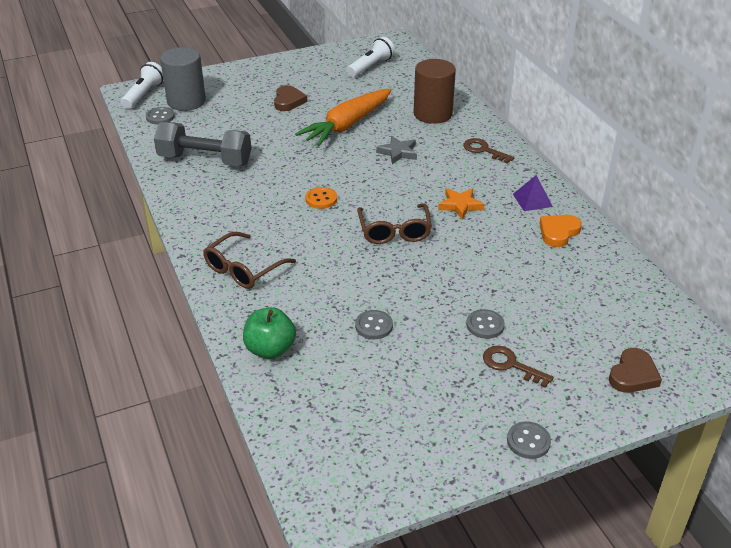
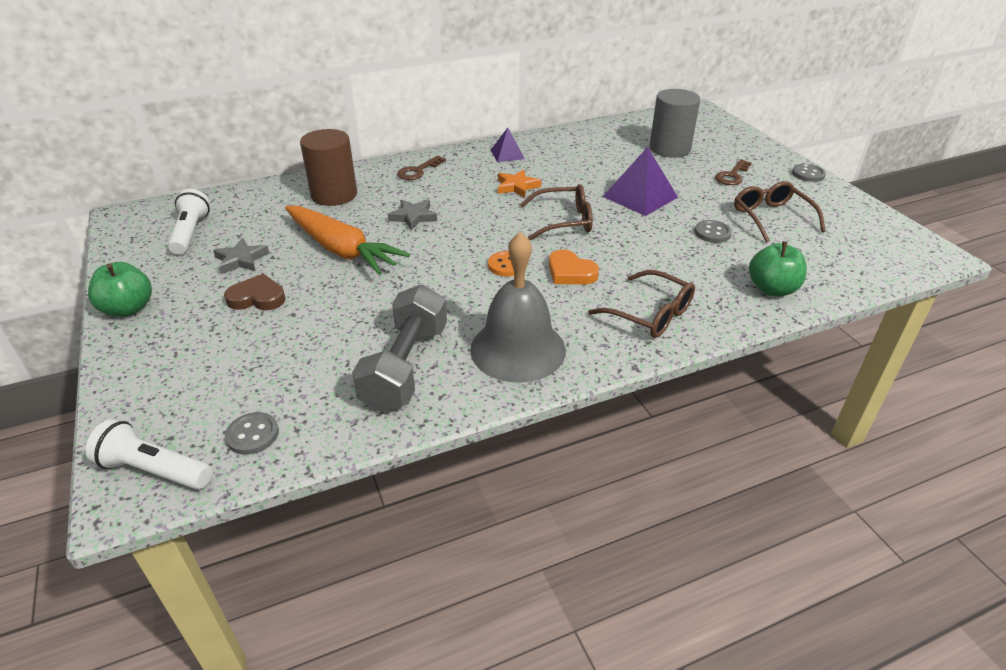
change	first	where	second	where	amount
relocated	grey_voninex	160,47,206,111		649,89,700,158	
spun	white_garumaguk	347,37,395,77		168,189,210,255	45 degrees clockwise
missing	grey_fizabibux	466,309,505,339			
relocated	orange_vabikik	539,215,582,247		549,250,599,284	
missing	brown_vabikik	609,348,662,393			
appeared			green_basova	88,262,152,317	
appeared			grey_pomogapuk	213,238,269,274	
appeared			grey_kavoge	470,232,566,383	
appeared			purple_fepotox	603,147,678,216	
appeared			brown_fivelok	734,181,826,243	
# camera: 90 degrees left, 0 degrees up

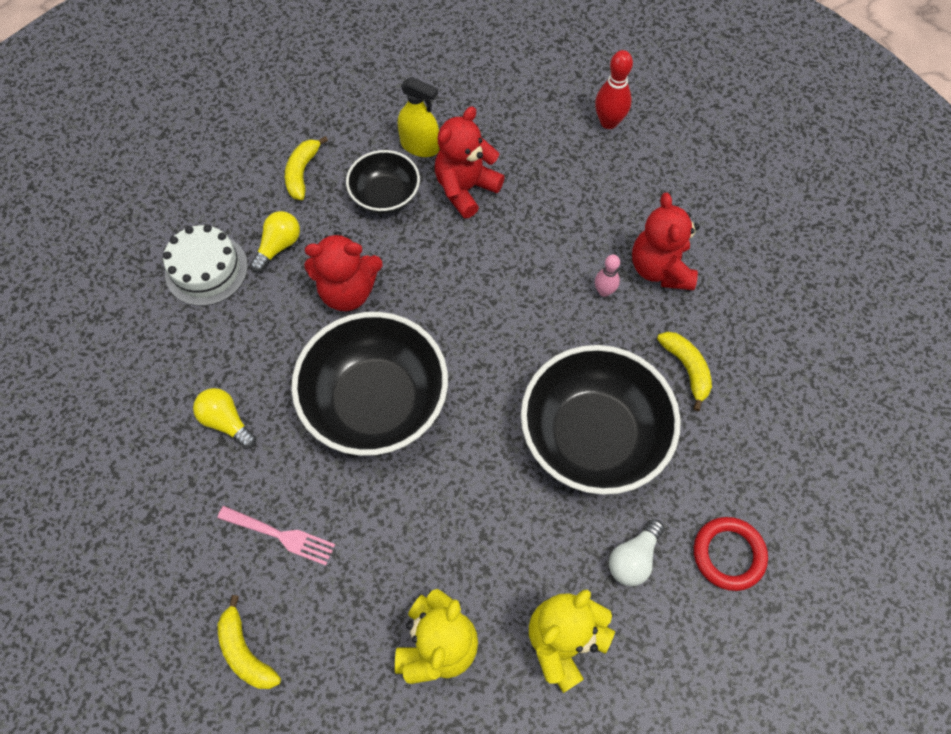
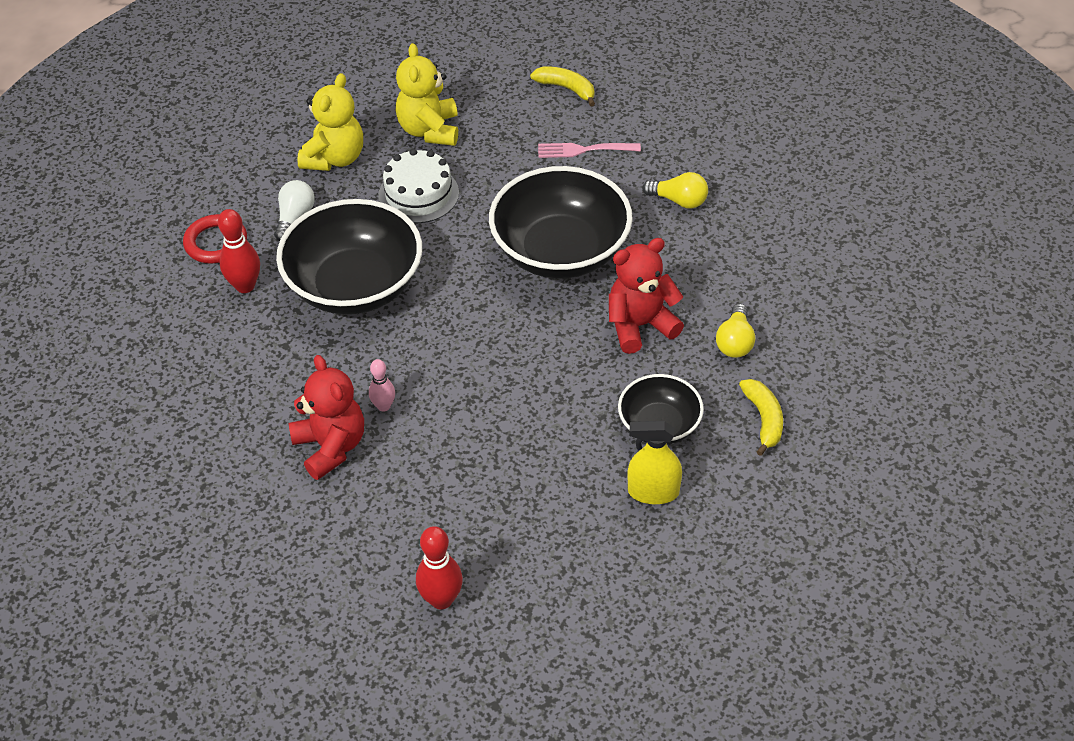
change	first	where	second	where	amount
relocated	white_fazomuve	163,225,248,306		378,149,459,223	
missing	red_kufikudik	435,107,505,218			
missing	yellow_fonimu	657,332,712,411			
appeared			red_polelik	218,209,260,293	
# camera: 160 degrees right, 15 degrees down

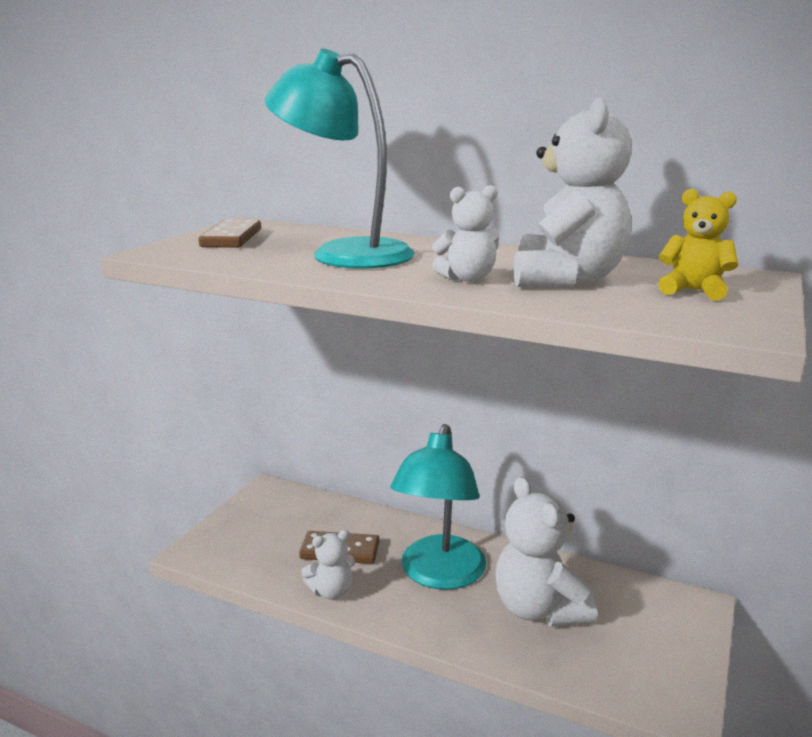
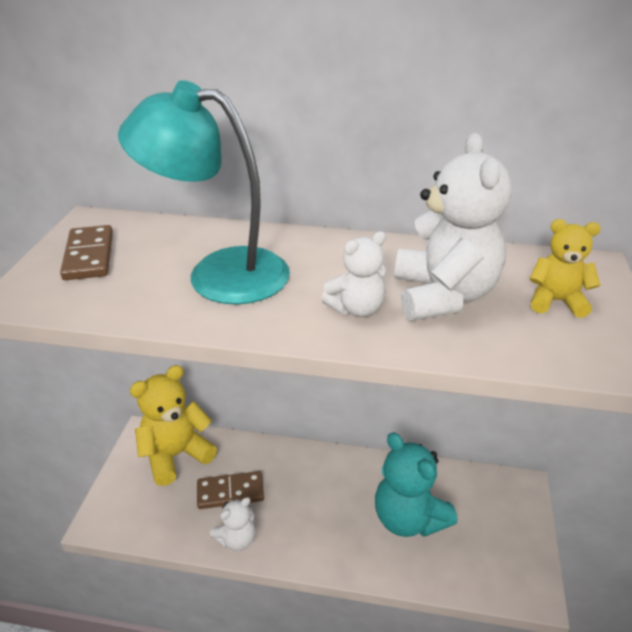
change	first	where	second	where	amount
missing	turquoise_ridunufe	390,424,486,590			
colour	white_kufikudik	495,477,597,627	turquoise_kufikudik	375,432,458,537	
appeared			yellow_kufikudik	130,365,217,486	
# camera: 15 degrees left, 15 degrees up

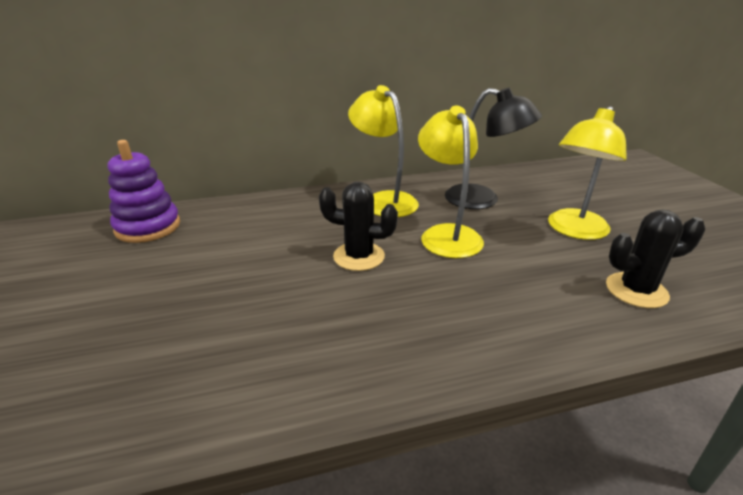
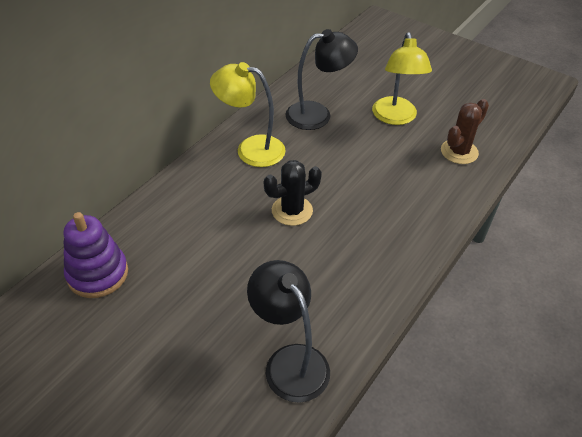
change	first	where	second	where	amount
missing	yellow_ridunufe	418,106,484,258			
colour	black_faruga	606,210,705,308	brown_faruga	441,99,489,164	
appeared			black_ridunufe	247,260,330,403	
# camera: 40 degrees left, 15 degrees up

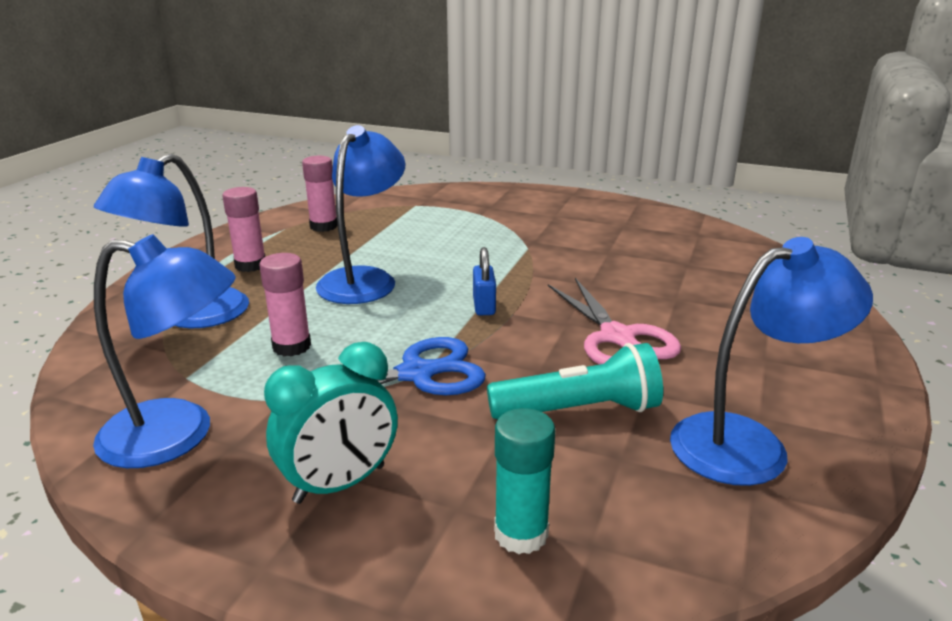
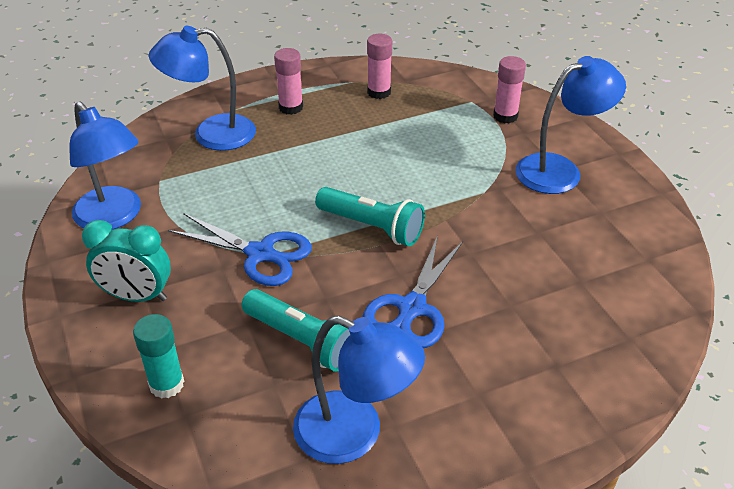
change	first	where	second	where	amount
relocated	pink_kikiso	259,253,311,357		493,56,526,123	
relocated	blue_ridunufe	316,125,405,304		515,56,626,194	
exchanged	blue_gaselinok	473,247,496,315	turquoise_garumaguk	315,187,425,246	
colour	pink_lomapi	548,278,681,365	blue_lomapi	363,235,463,348	
# camera: 45 degrees right, 15 degrees up

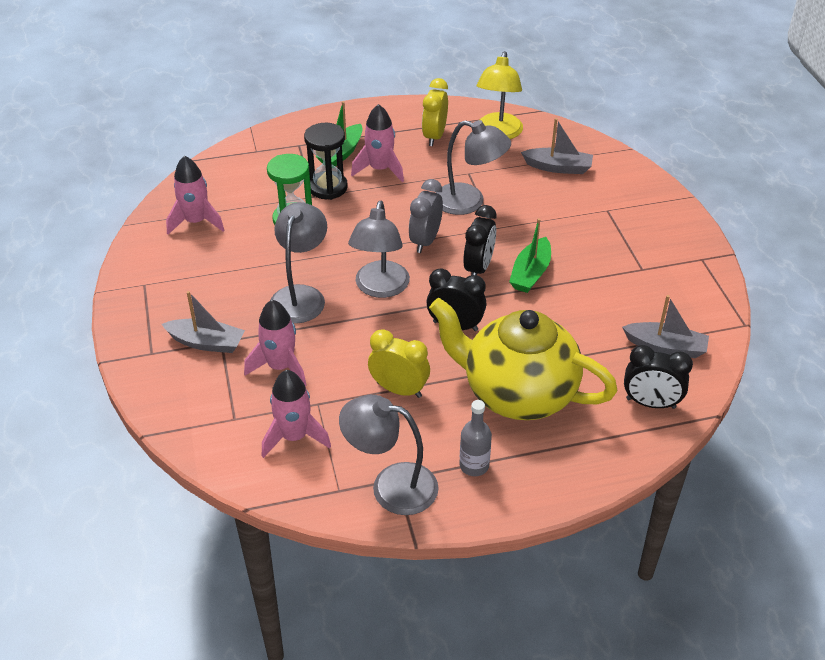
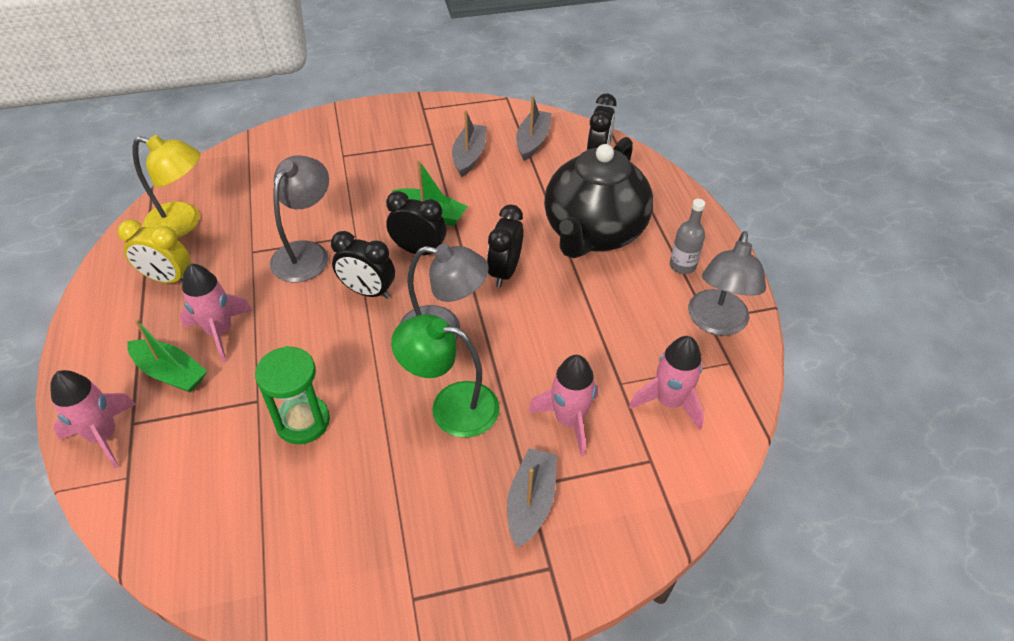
change	first	where	second	where	amount
relocated	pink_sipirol	166,156,224,234		50,370,136,469	
colour	grey_ridunufe	270,202,327,324	green_ridunufe	391,314,499,438	
missing	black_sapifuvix	304,123,348,200			
missing	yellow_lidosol	368,329,430,398			
colour	grey_lidosol	409,179,443,253	black_lidosol	331,231,395,299	
colour	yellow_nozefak	429,298,617,420	black_nozefak	544,137,653,258	
relocated	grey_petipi	521,118,593,174		452,110,487,177	
# camera: 90 degrees left, 5 degrees up

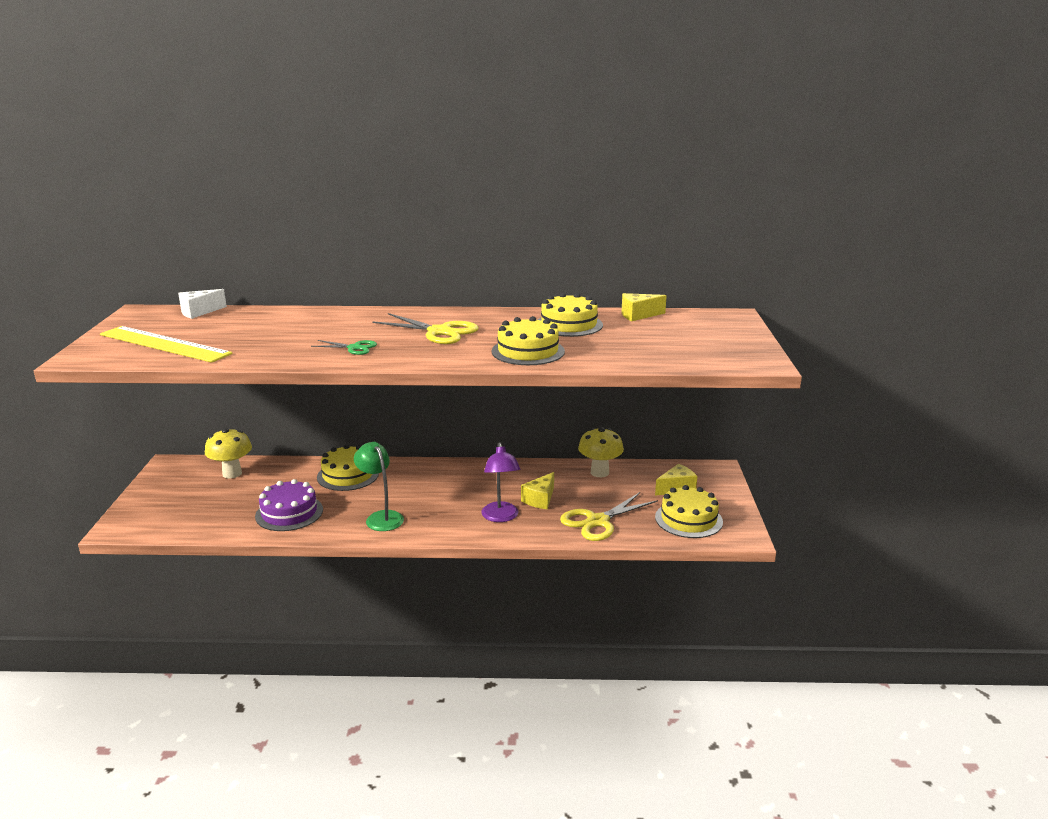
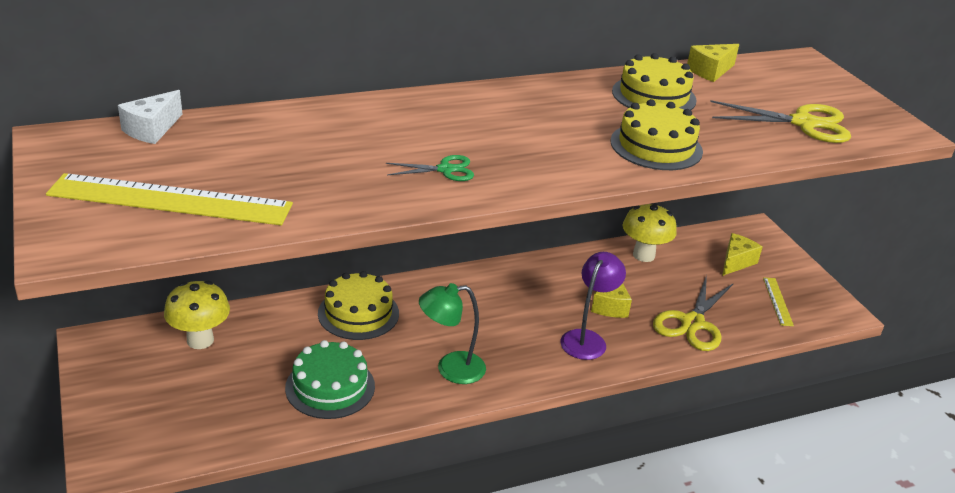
change	first	where	second	where	amount
colour	purple_fazomuve	255,479,323,531	green_fazomuve	285,340,375,419	
spun	green_ridunufe	354,442,404,531		419,283,486,384	45 degrees counterclockwise
relocated	yellow_lomapi	372,313,479,344		710,100,851,143	
spun	purple_ridunufe	482,442,520,522		560,252,626,360	120 degrees counterclockwise
exchanged	yellow_fazomuve	655,485,723,538	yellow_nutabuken	763,277,794,326	
# camera: 25 degrees left, 10 degrees up

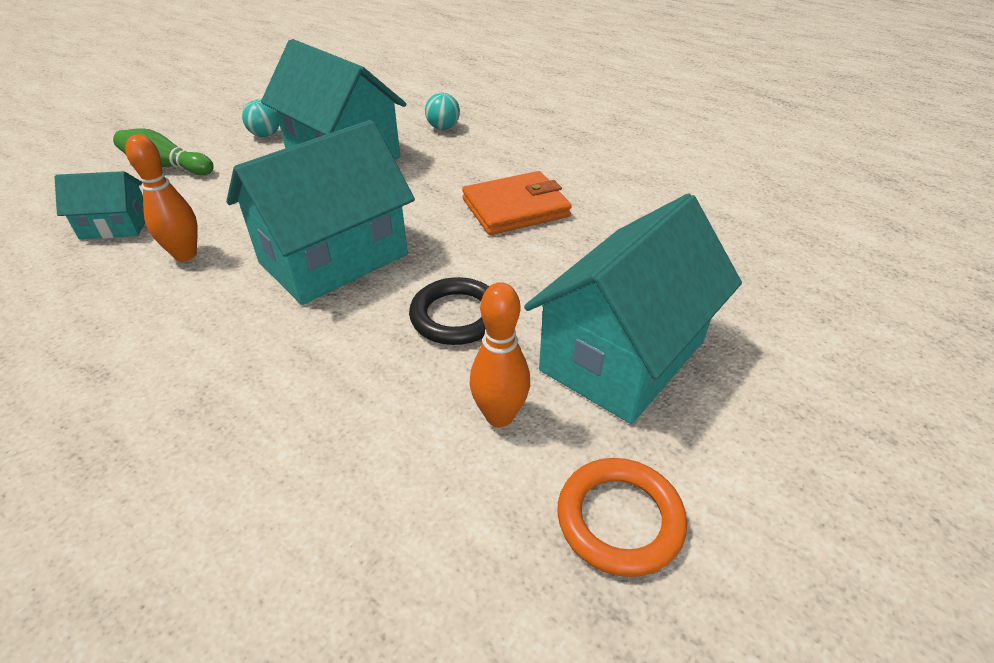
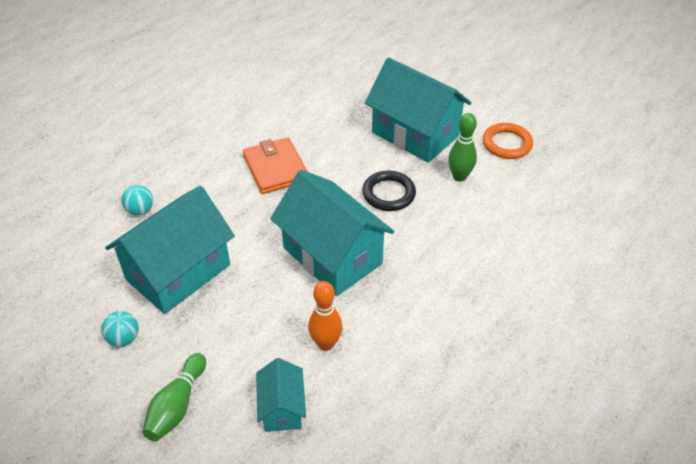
change	first	where	second	where	amount
colour	orange_polelik	470,282,530,427	green_polelik	448,113,477,182	
# camera: 90 degrees left, 5 degrees up

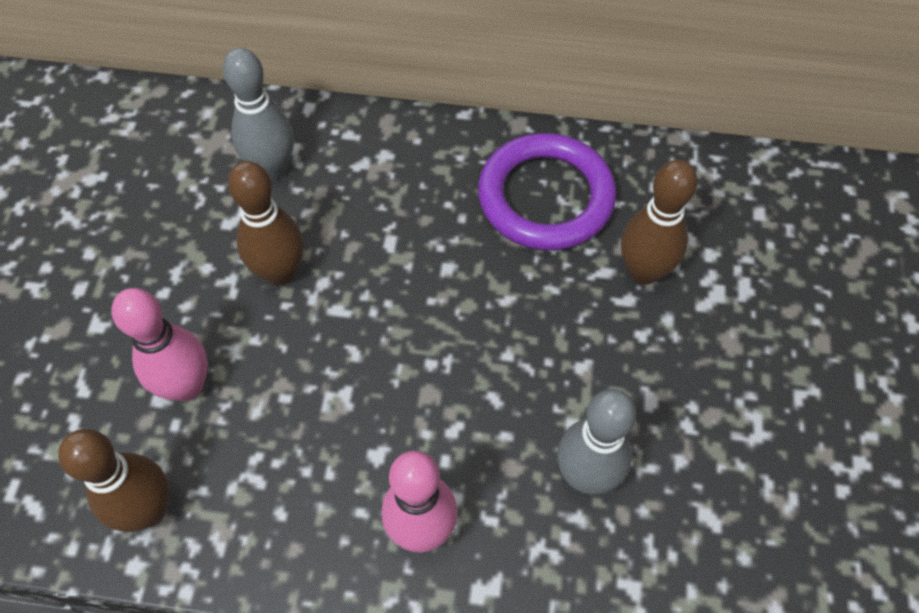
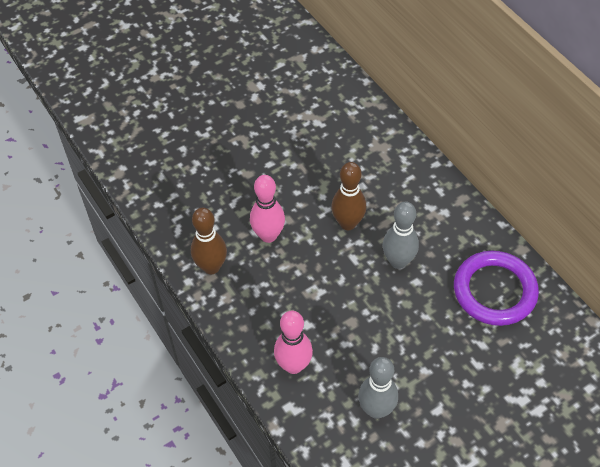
change	first	where	second	where	amount
relocated	grey_polelik	223,48,294,180		383,201,419,269	
missing	brown_polelik	621,160,698,284			
# camera: 50 degrees right, 5 degrees down

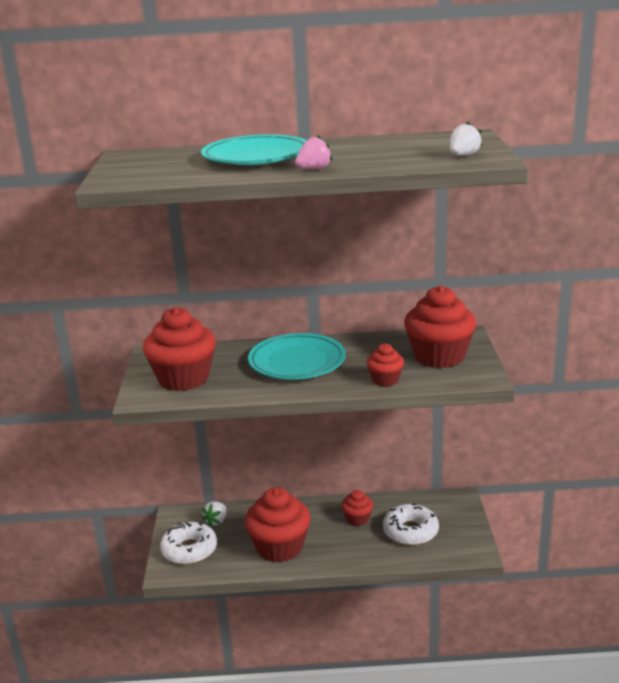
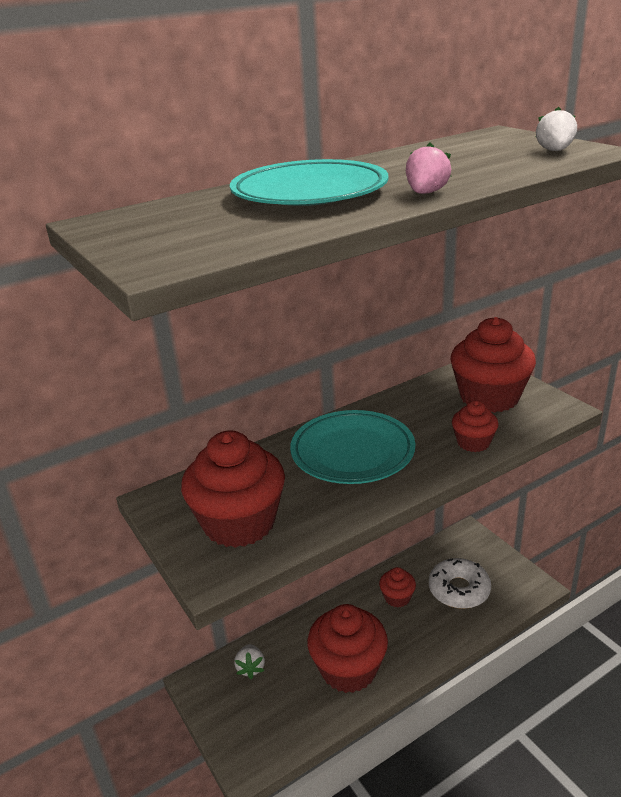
change	first	where	second	where	amount
missing	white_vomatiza	160,521,217,565			
# camera: 30 degrees left, 5 degrees up

